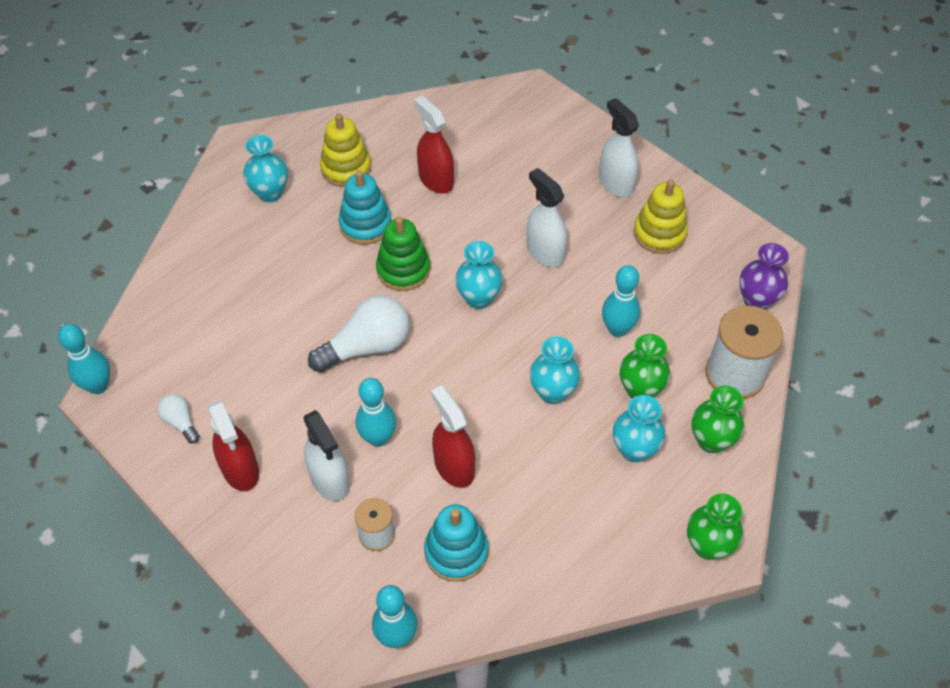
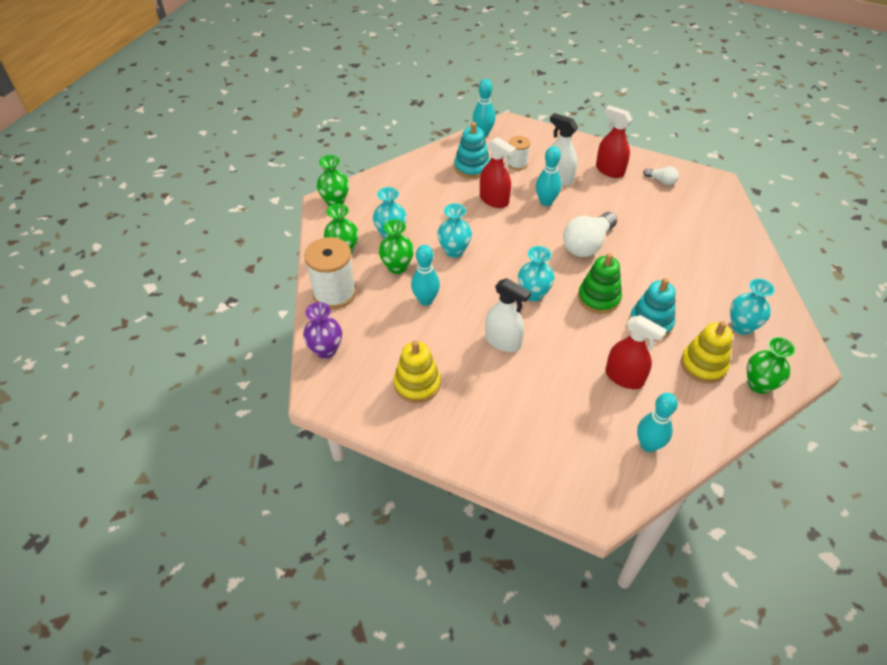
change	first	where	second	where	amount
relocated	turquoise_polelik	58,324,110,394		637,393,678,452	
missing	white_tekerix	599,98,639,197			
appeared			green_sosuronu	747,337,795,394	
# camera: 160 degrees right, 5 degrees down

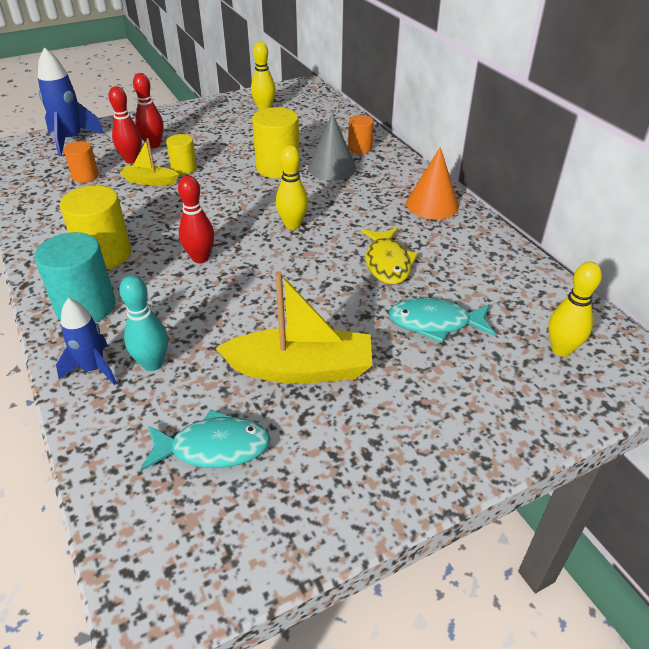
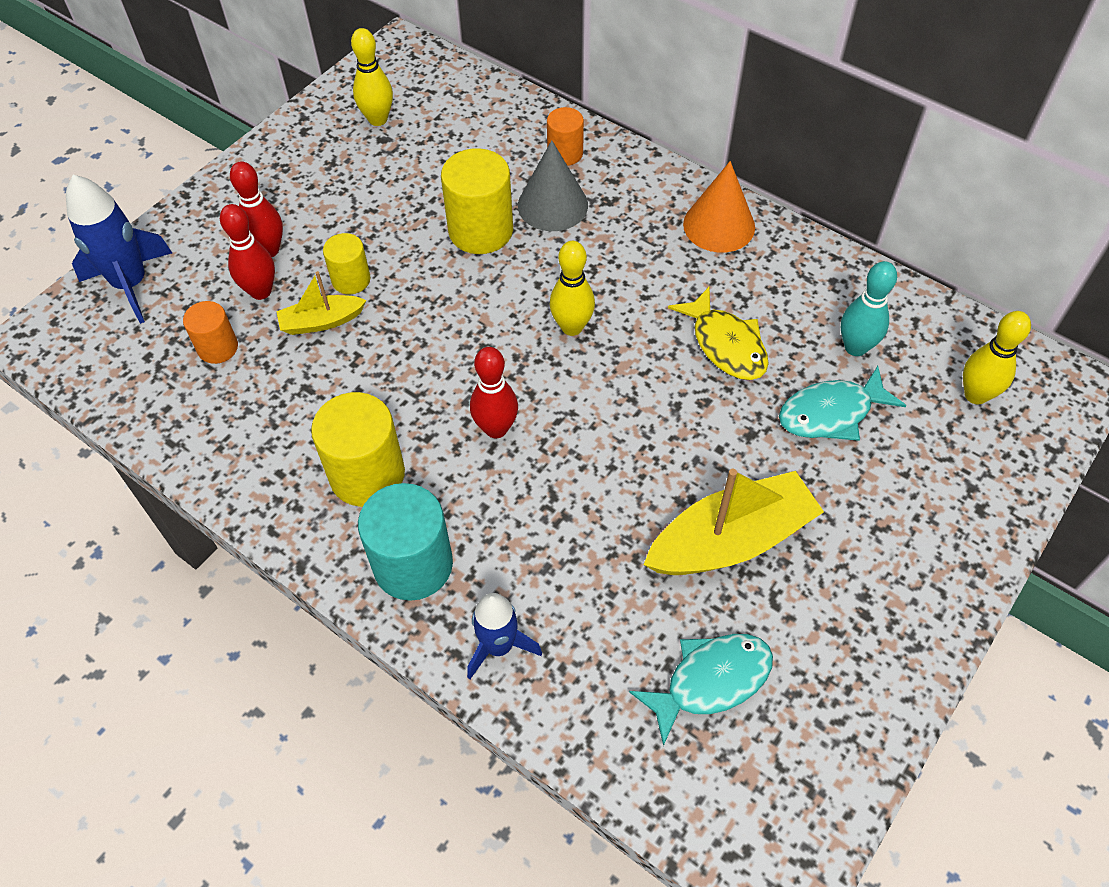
change	first	where	second	where	amount
relocated	turquoise_polelik	119,275,168,371		841,261,897,356	
# camera: 25 degrees left, 15 degrees up

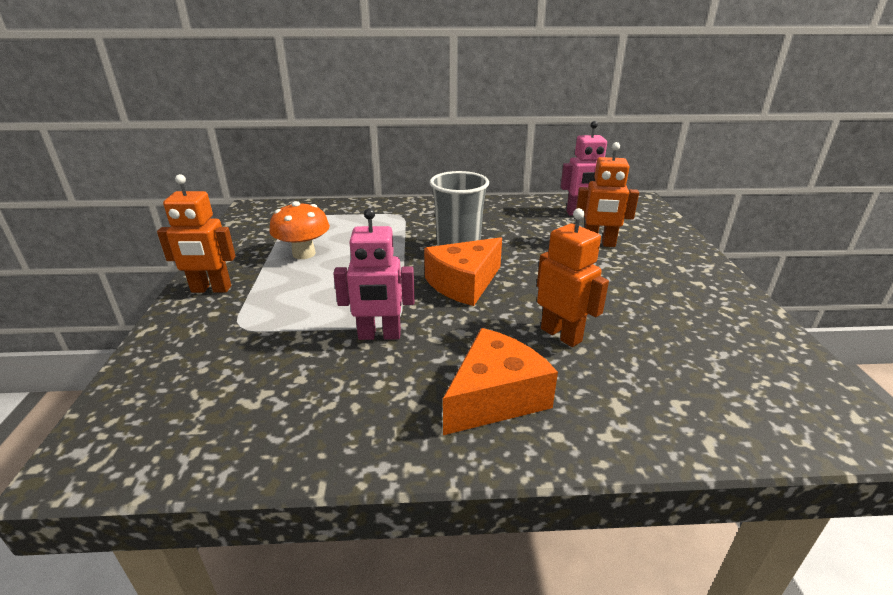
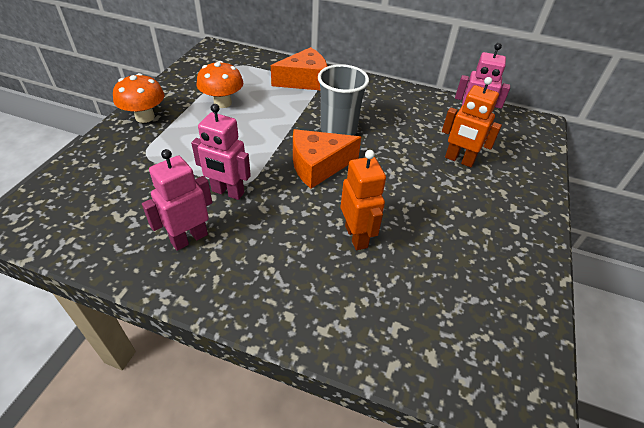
change	first	where	second	where	amount
exchanged	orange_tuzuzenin	157,174,236,293	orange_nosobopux	113,73,164,123	
relocated	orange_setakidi	443,328,558,435		271,47,327,90	
appeared			pink_tuzuzenin	142,149,212,251	
# camera: 20 degrees right, 15 degrees up

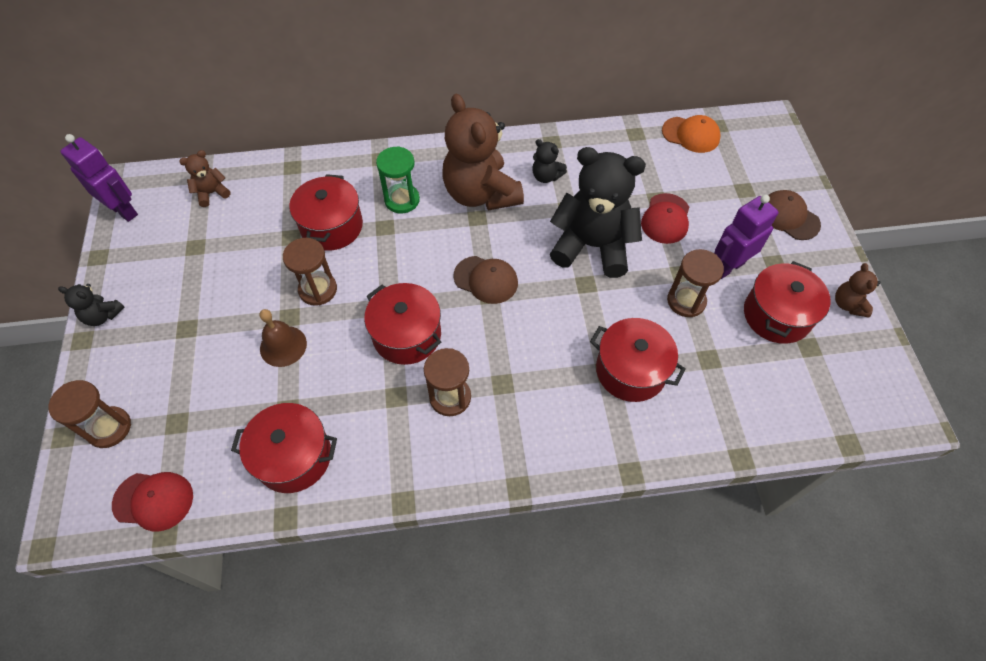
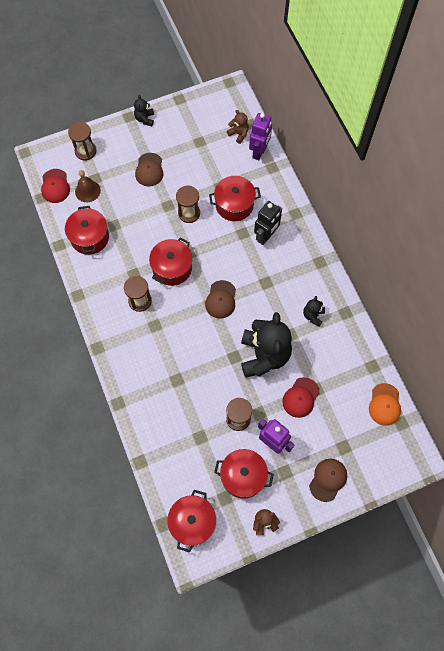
change	first	where	second	where	amount
relocated	purple_tuzuzenin	60,134,138,222		249,113,272,161	
relocated	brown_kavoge	260,309,307,367		75,170,101,202	
exchanged	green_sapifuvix	376,146,420,213	black_tuzuzenin	254,201,282,245	
missing	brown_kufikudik	442,94,524,211			
relocated	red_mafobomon	590,318,686,402		168,490,216,552	
spun	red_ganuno	641,193,689,244		282,377,320,418	60 degrees counterclockwise
appeared			brown_ganuno	135,153,164,187	
# camera: 75 degrees right, 10 degrees up

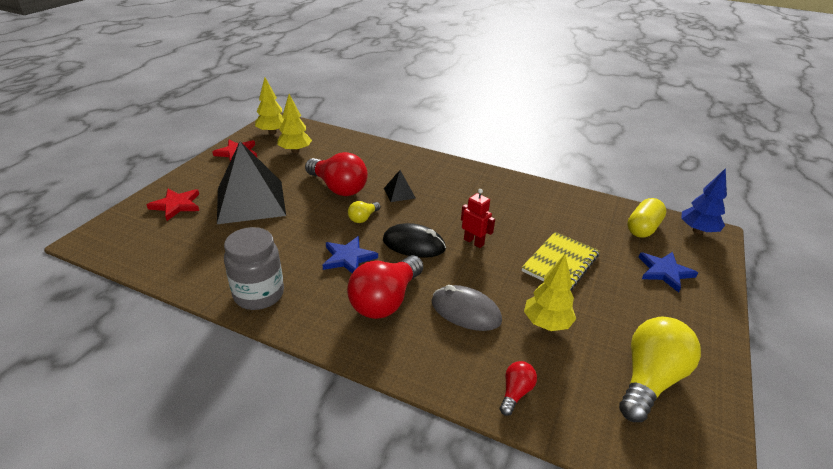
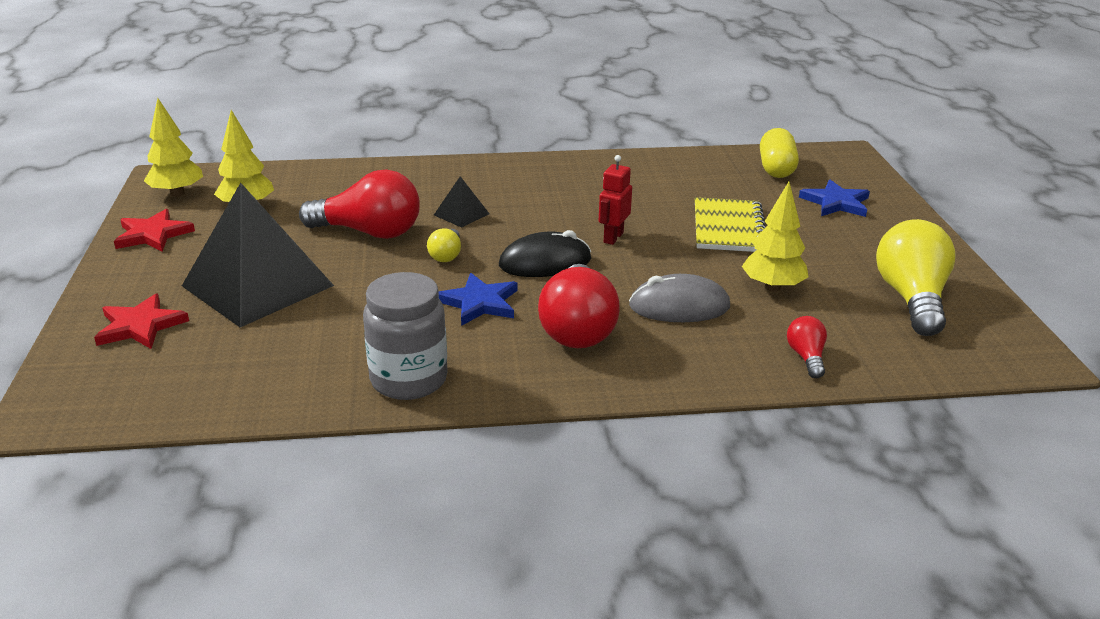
change	first	where	second	where	amount
spun	red_tuzuzenin	461,189,495,248		599,155,632,245	75 degrees counterclockwise
missing	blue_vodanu	681,168,727,234			
# camera: 30 degrees left, 5 degrees down

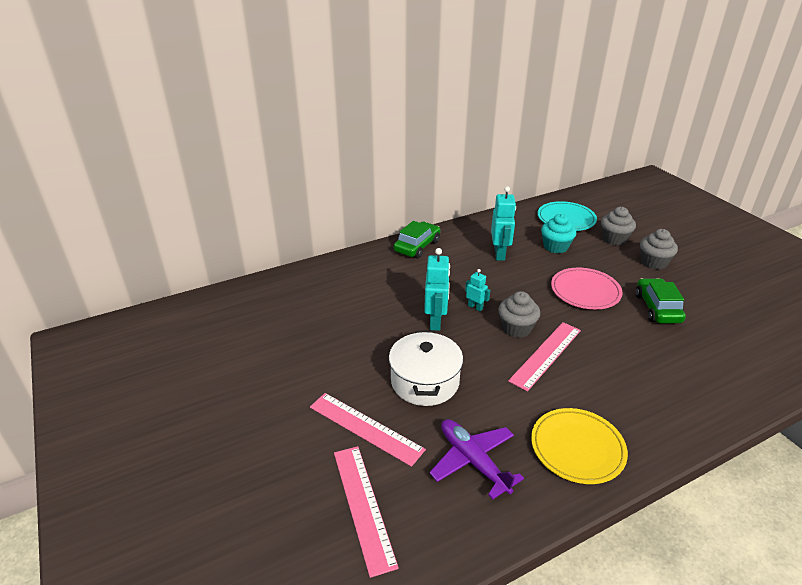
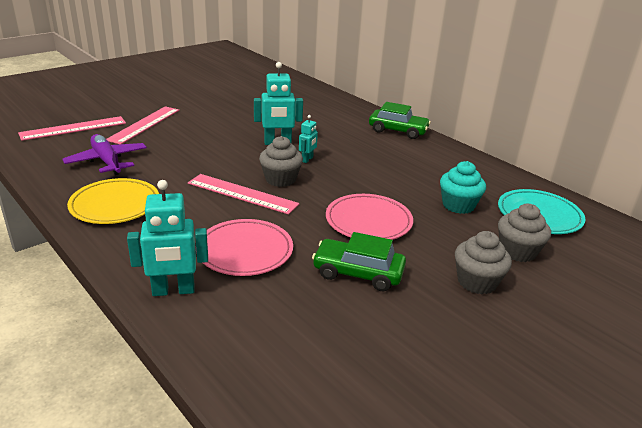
change	first	where	second	where	amount
missing	white_mafobomon	389,331,463,406			
spun	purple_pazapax	429,419,524,500		62,134,147,175	75 degrees counterclockwise
relocated	turquoise_tuzuzenin	491,186,516,261		127,180,208,296	
spun	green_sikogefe	636,278,686,323		312,232,406,291	150 degrees counterclockwise
appeared			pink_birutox	196,219,293,276	
# camera: 75 degrees right, 5 degrees down

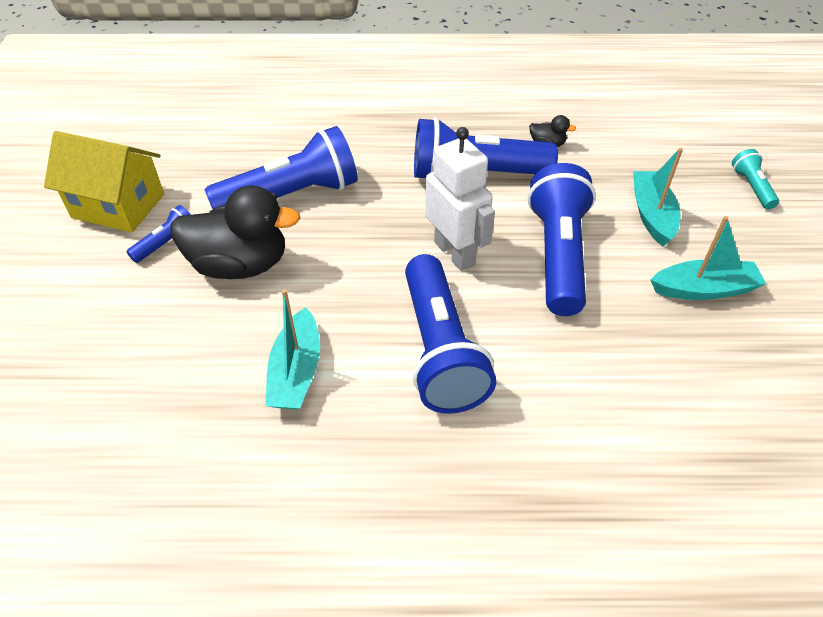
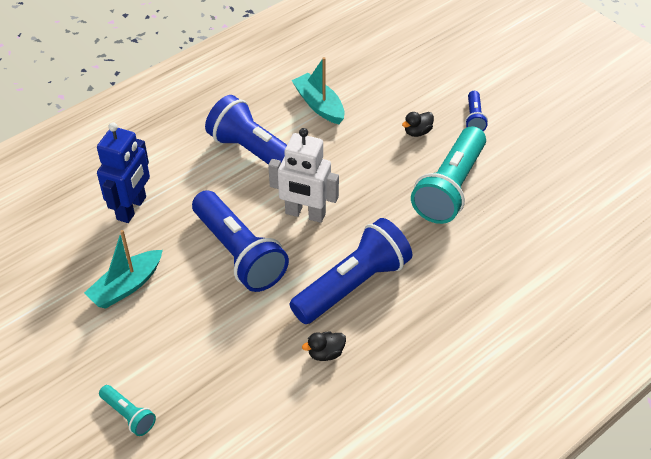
change	first	where	second	where	amount
missing	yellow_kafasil	44,131,164,233			
size	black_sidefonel	170,185,300,279		402,112,434,137	x0.43
colour	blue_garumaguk	204,126,358,209	turquoise_garumaguk	411,126,486,224	
missing	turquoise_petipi	633,148,683,246			
appeared			blue_tuzuzenin	97,122,150,223	
# camera: 140 degrees right, 0 degrees up

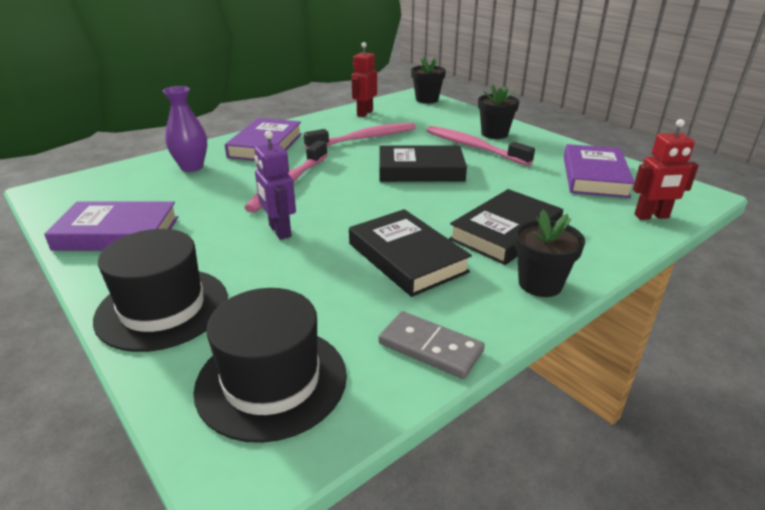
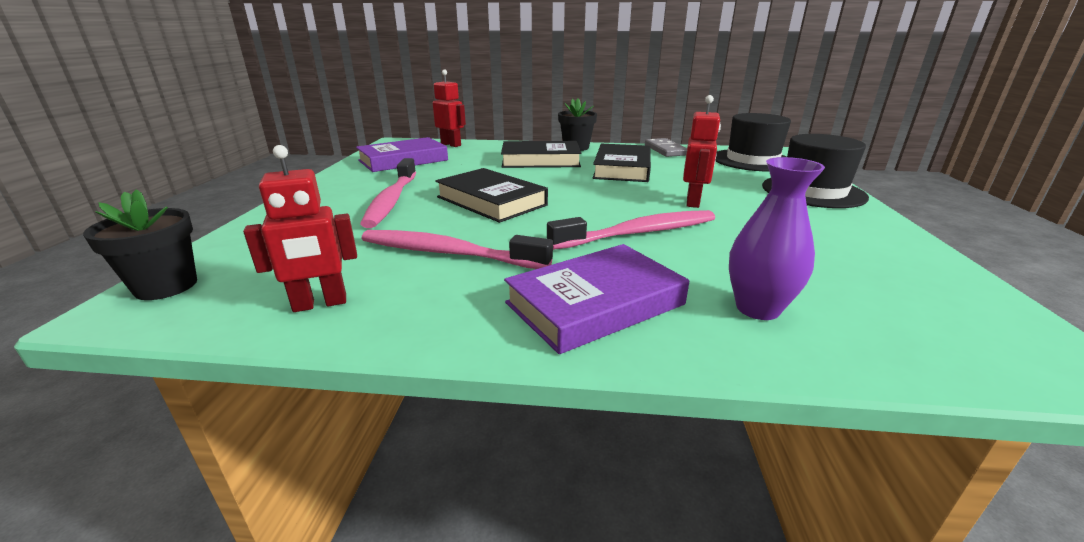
change	first	where	second	where	amount
missing	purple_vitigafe	44,201,178,251			
colour	purple_tuzuzenin	255,130,296,240	red_tuzuzenin	683,95,721,208	
missing	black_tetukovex	478,84,519,139			
# camera: 135 degrees left, 5 degrees down

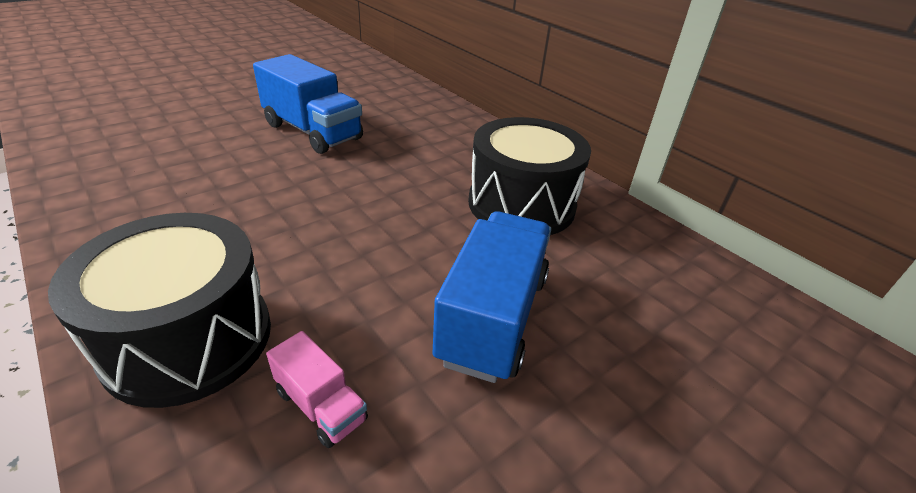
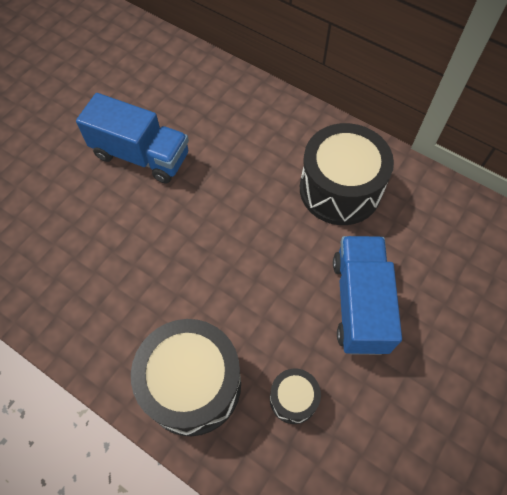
change	first	where	second	where	amount
exchanged	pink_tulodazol	266,331,368,448	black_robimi	270,369,321,424	
# camera: 15 degrees left, 25 degrees up

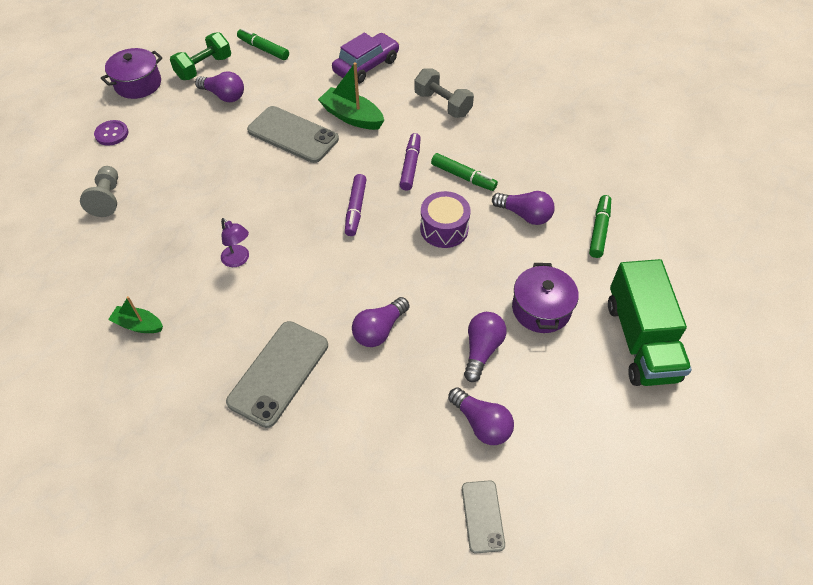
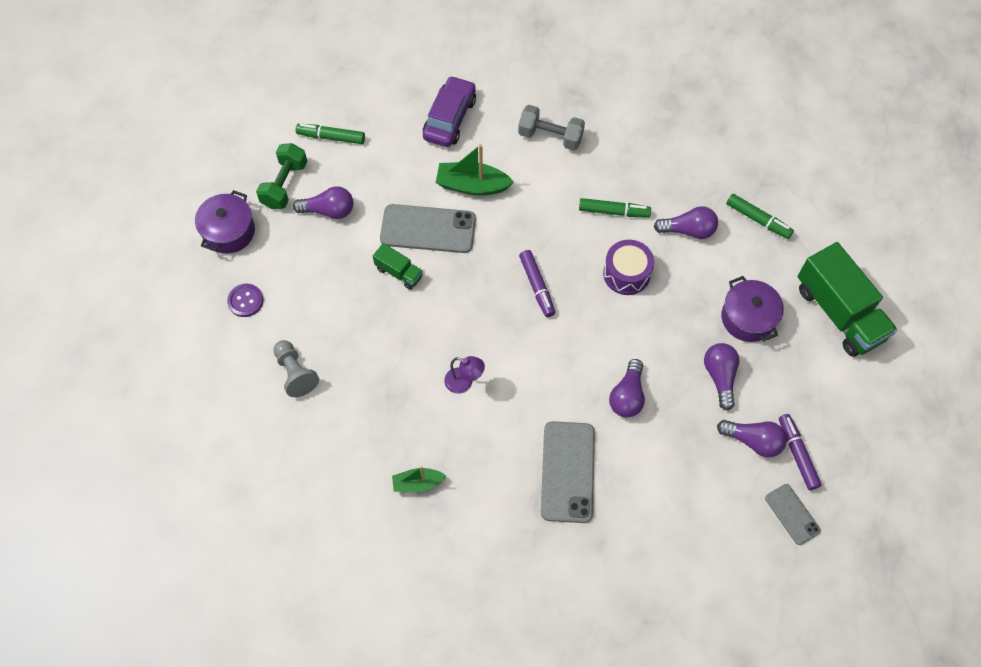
change	first	where	second	where	amount
relocated	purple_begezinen	400,133,421,191		779,414,822,490	
spun	green_begezinen	589,195,611,258		727,194,794,239	135 degrees clockwise
appeared			green_tulodazol	373,243,423,290	
# camera: 25 degrees left, 10 degrees up

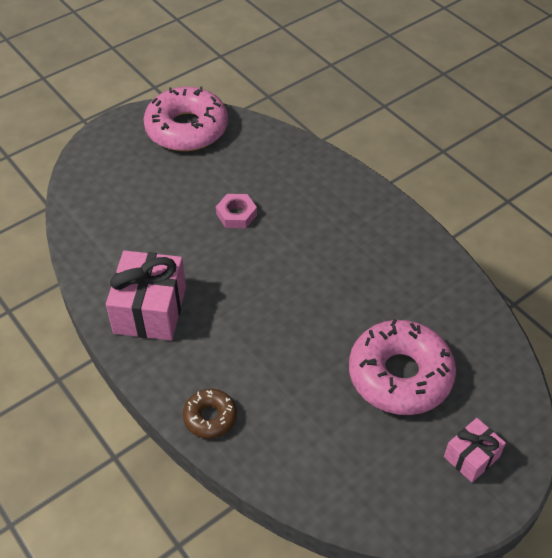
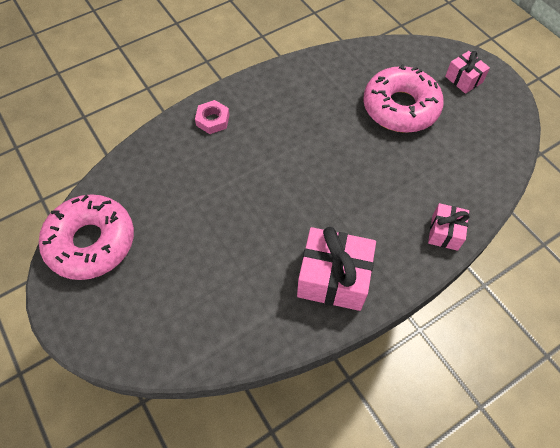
change	first	where	second	where	amount
exchanged	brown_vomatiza	183,389,237,439	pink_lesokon	428,203,470,251	
relocated	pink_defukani	216,194,257,228		195,100,229,134	
# camera: 85 degrees left, 10 degrees up

